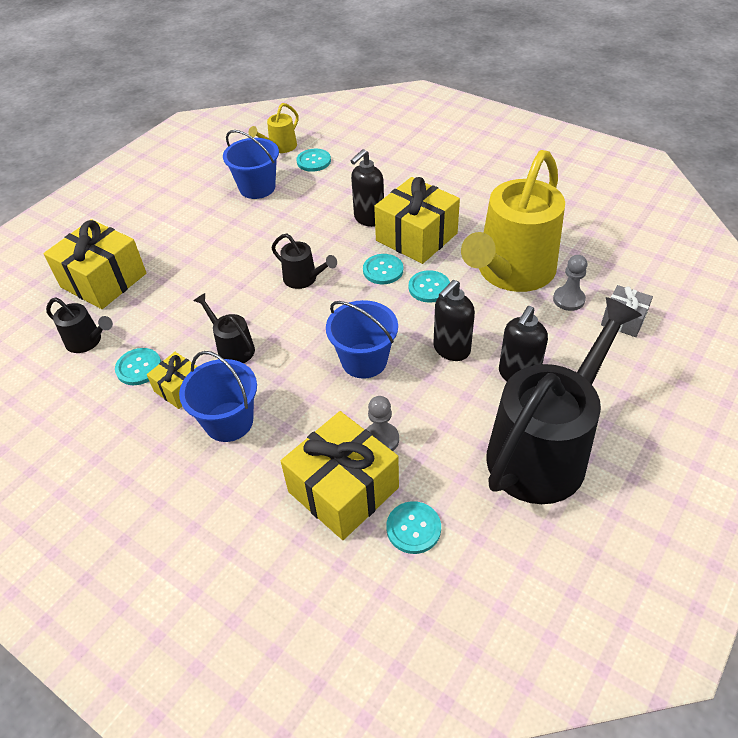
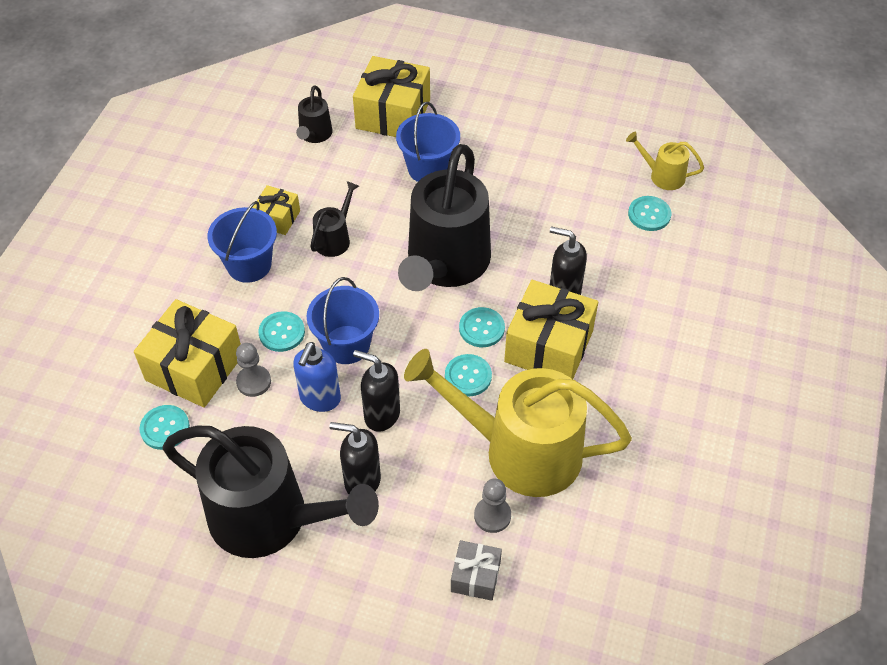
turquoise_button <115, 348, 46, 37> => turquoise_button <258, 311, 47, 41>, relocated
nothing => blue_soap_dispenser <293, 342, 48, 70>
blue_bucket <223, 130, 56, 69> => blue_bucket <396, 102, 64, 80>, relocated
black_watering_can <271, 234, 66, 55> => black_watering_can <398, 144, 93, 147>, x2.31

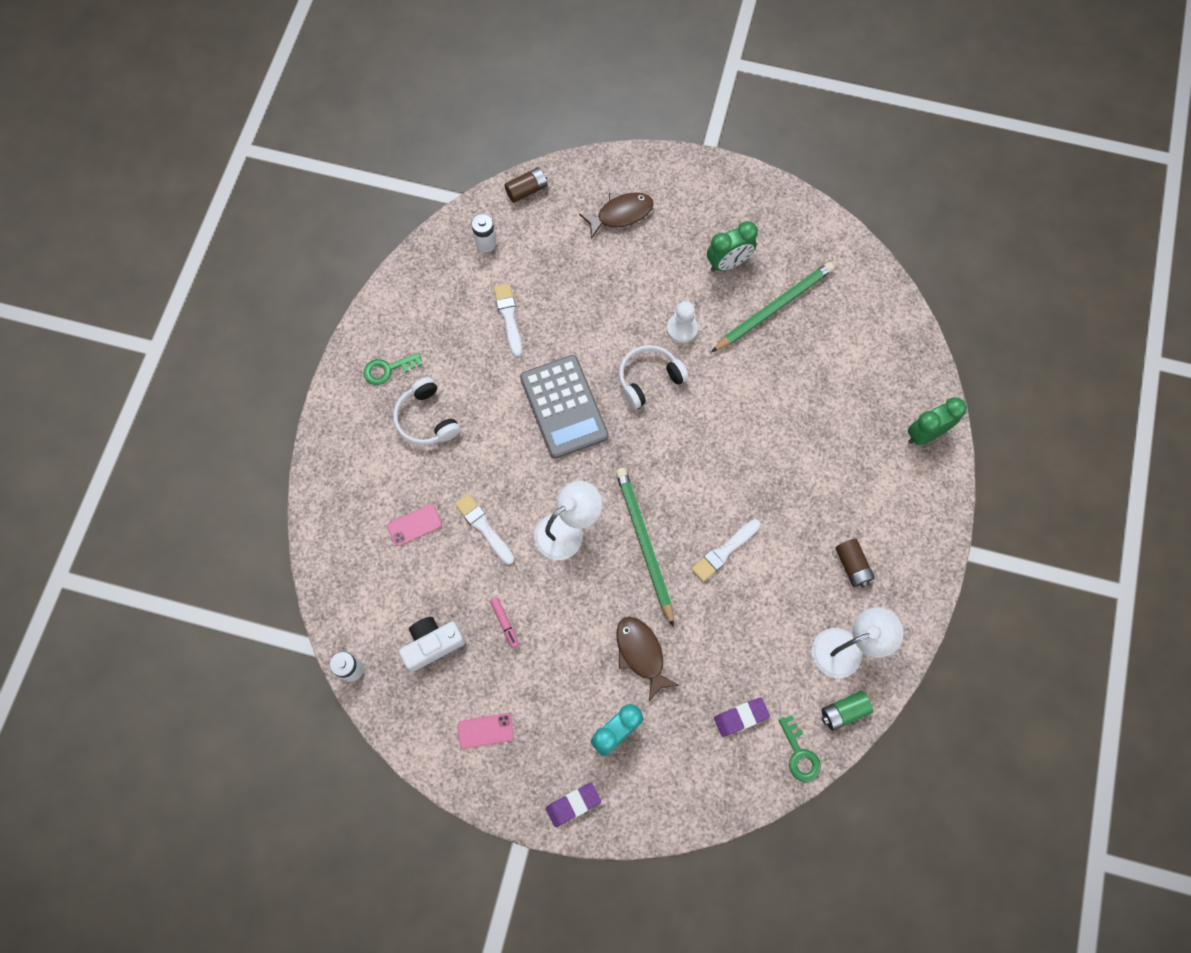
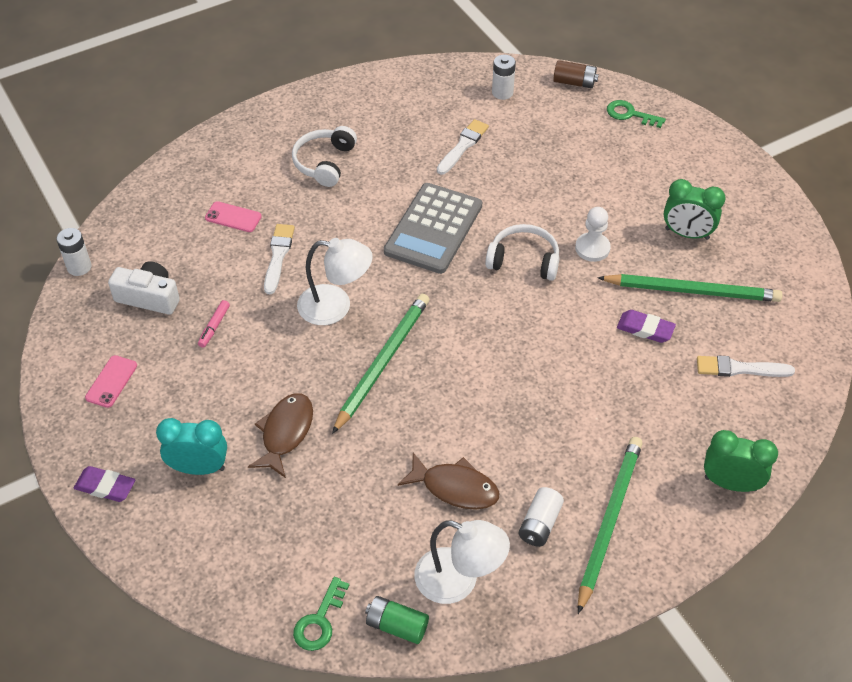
pink_phone <457, 713, 57, 36> => pink_phone <85, 355, 52, 53>, 75 degrees clockwise
brown_fish <579, 192, 75, 47> => brown_fish <398, 453, 102, 57>, relocated
brown_battery <835, 539, 40, 48> => white_battery <519, 487, 45, 60>
nothing => green_pencil <578, 437, 65, 177>
green_key <364, 353, 58, 32> => green_key <607, 100, 59, 28>, relocated
purple_eraser <714, 698, 56, 39> => purple_eraser <617, 310, 59, 33>, relocated
white_brush <691, 519, 70, 63> => white_brush <697, 355, 98, 22>, relocated

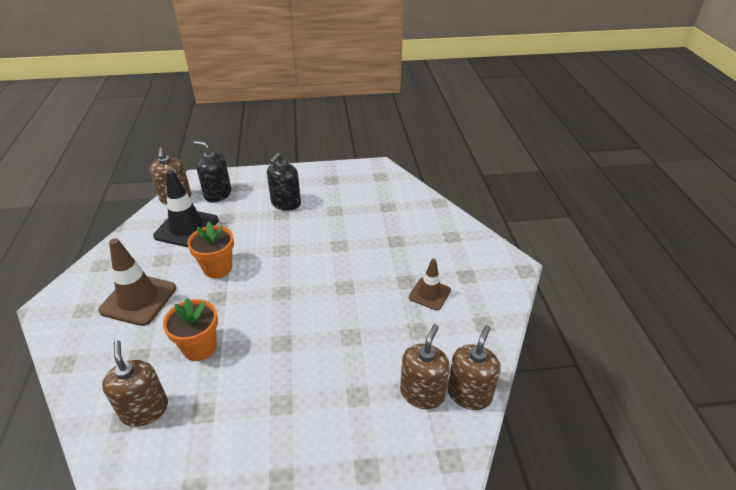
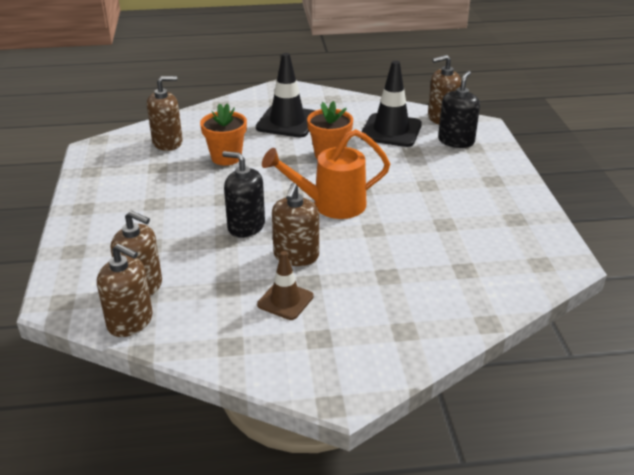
black_soap_dispenser <267, 152, 34, 59> => black_soap_dispenser <222, 151, 43, 87>, relocated
brown_traffic_cone <98, 238, 78, 88> => black_traffic_cone <256, 53, 59, 84>
nothing => orange_watering_can <262, 129, 128, 90>
nothing => brown_soap_dispenser <272, 183, 47, 83>

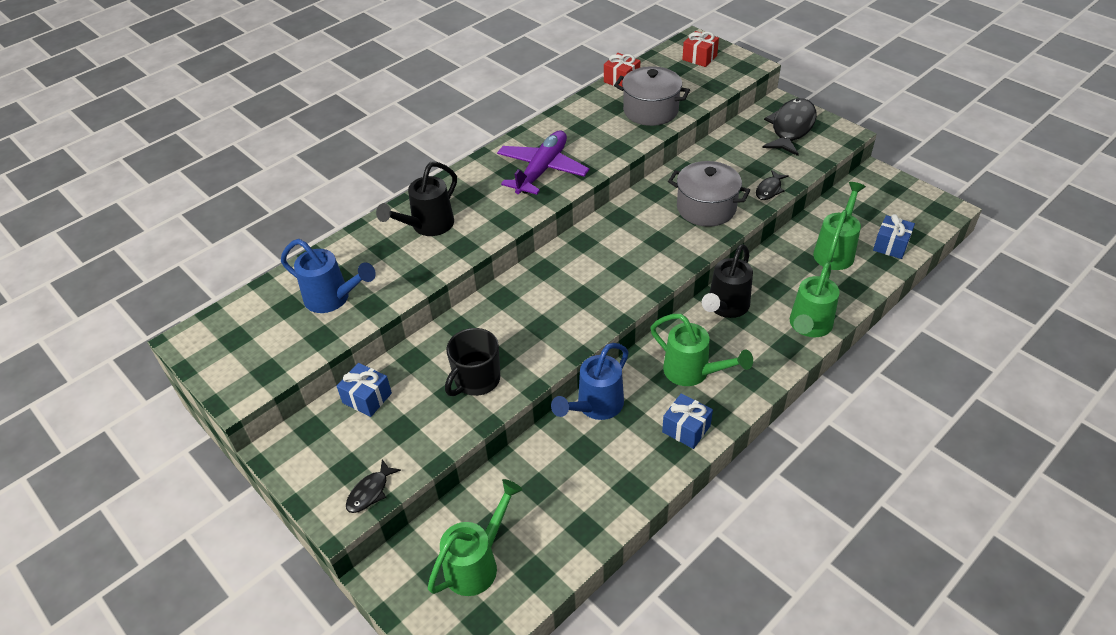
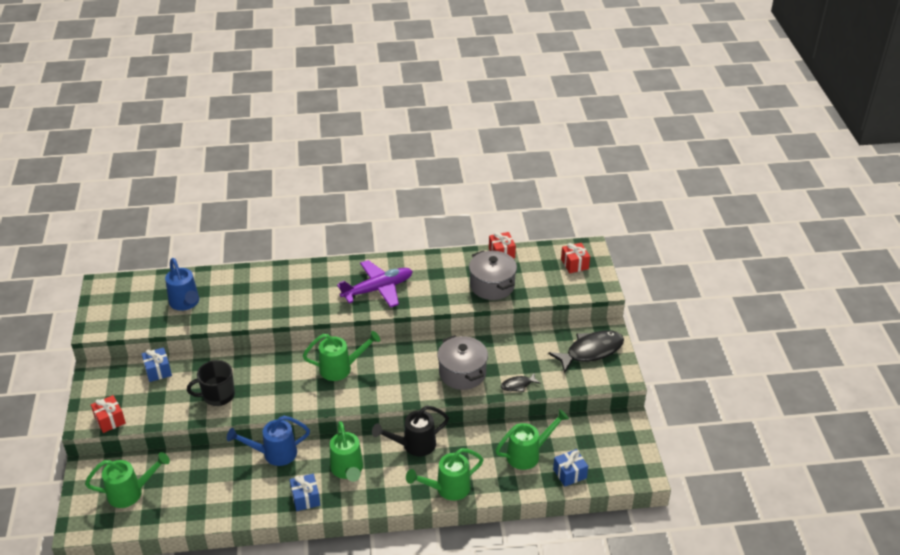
black_fish <346, 459, 55, 54> => red_gift <91, 395, 35, 38>
nothing => green_watering_can <303, 331, 77, 50>
black_watering_can <376, 162, 81, 74> => nothing

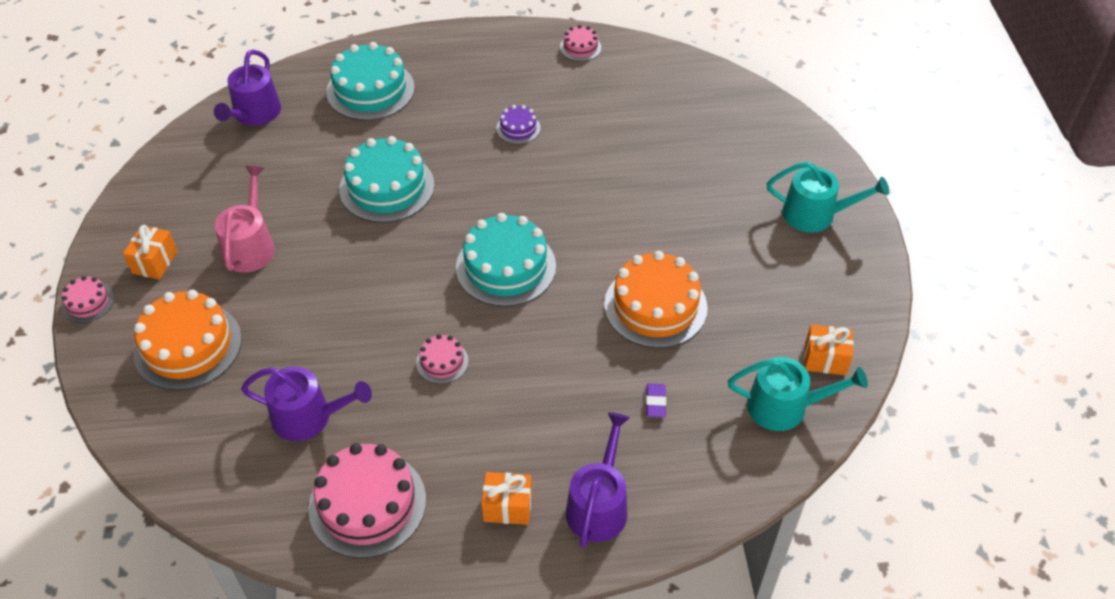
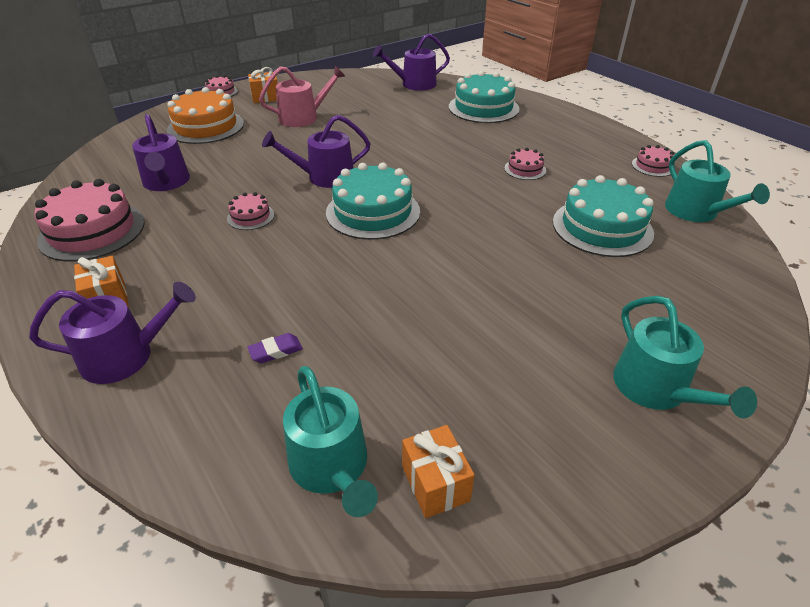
nothing => purple_watering_can <262, 115, 109, 73>
purple_cake <496, 105, 45, 39> => pink_cake <504, 148, 42, 32>
turquoise_cake <339, 136, 95, 87> => turquoise_cake <553, 175, 101, 82>, relocated
nothing => turquoise_watering_can <665, 140, 105, 82>
orange_cake <604, 251, 104, 97> => nothing

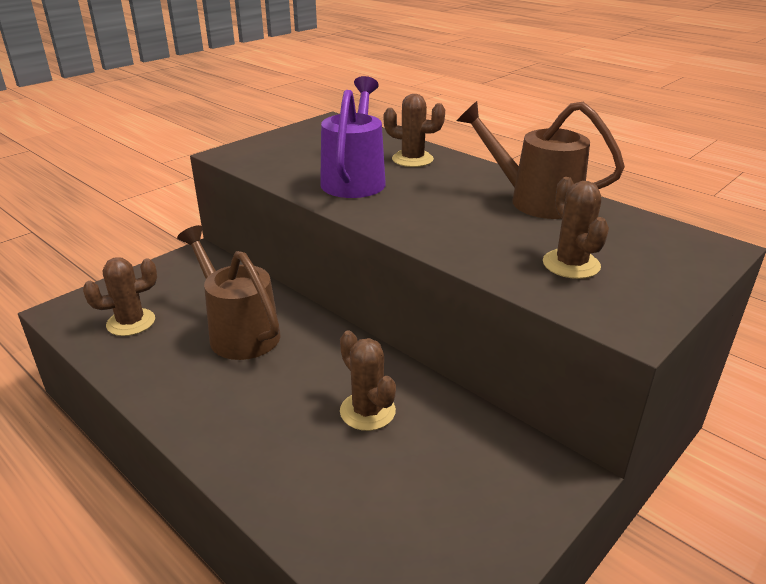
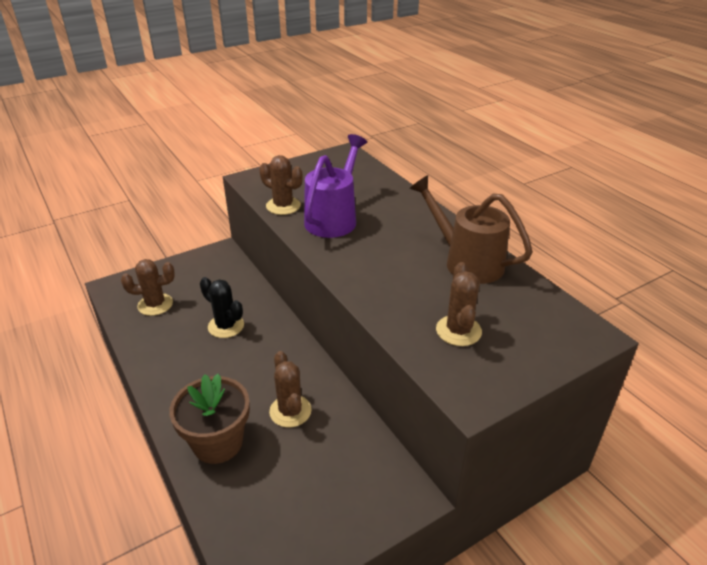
nothing => brown_flower_pot <169, 374, 81, 90>
brown_watering_can <177, 225, 103, 135> => black_cactus <200, 277, 44, 61>
brown_cactus <384, 94, 61, 73> => brown_cactus <259, 155, 44, 60>, relocated

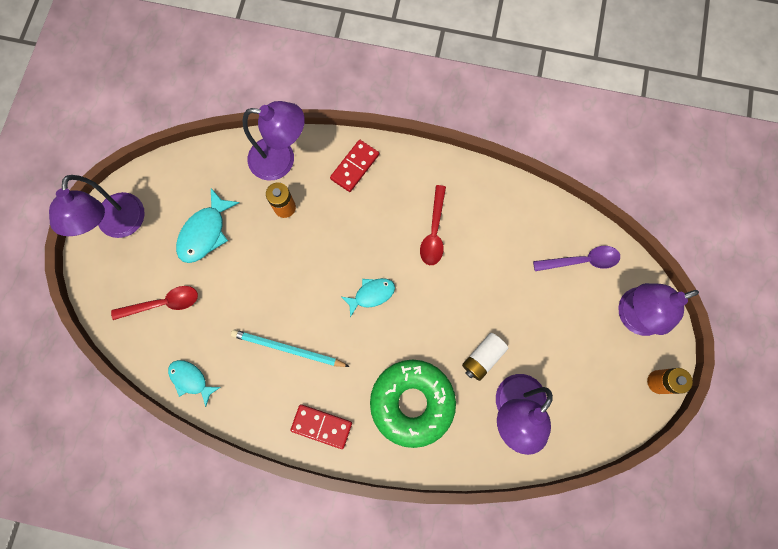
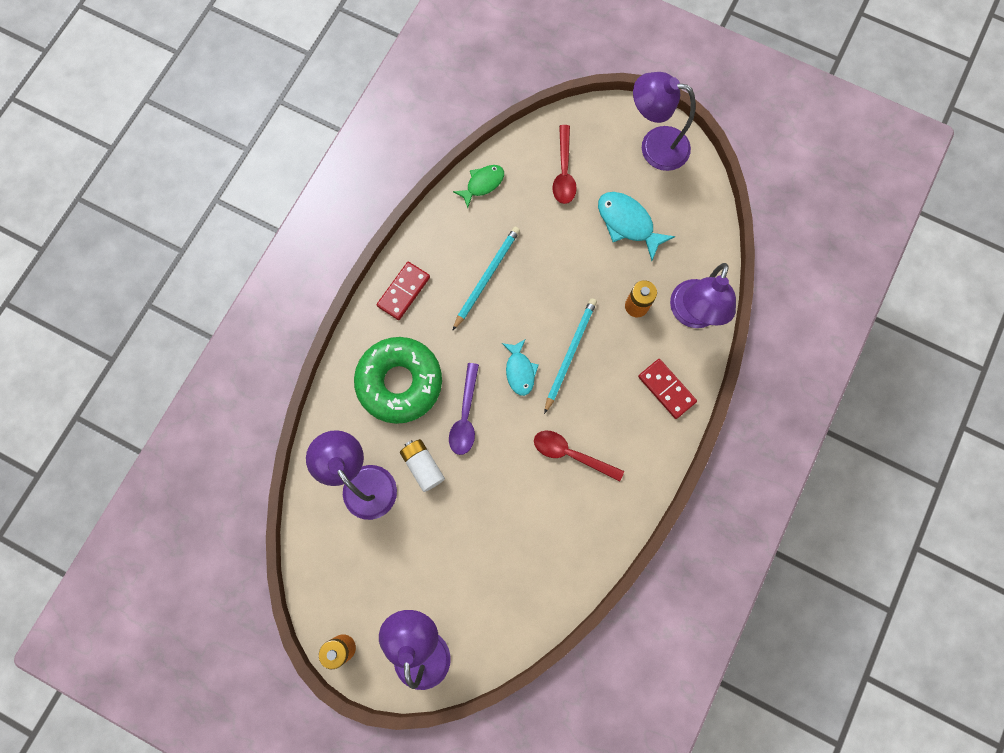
purple_spoon <533, 246, 87, 25> => purple_spoon <449, 363, 30, 92>, relocated
turquoise_fish <168, 360, 53, 47> => green_fish <453, 165, 51, 43>
nothing => turquoise_pencil <544, 298, 53, 116>

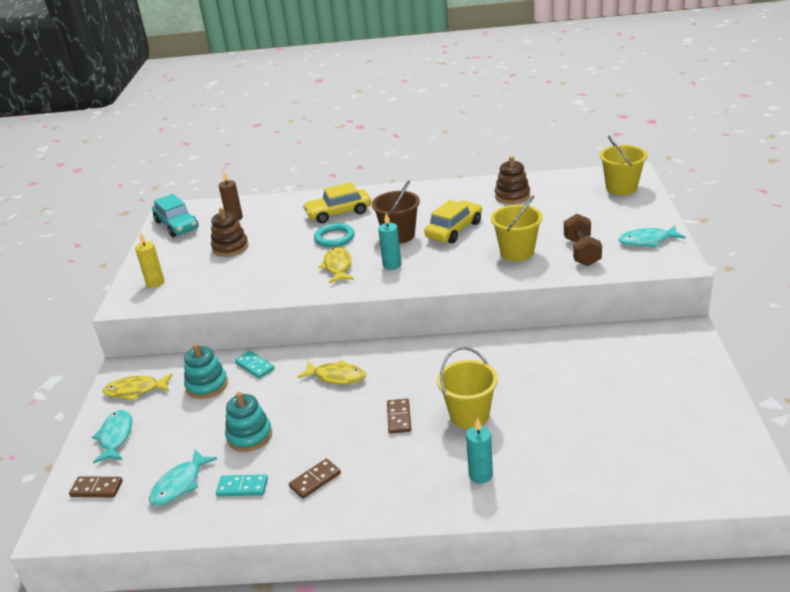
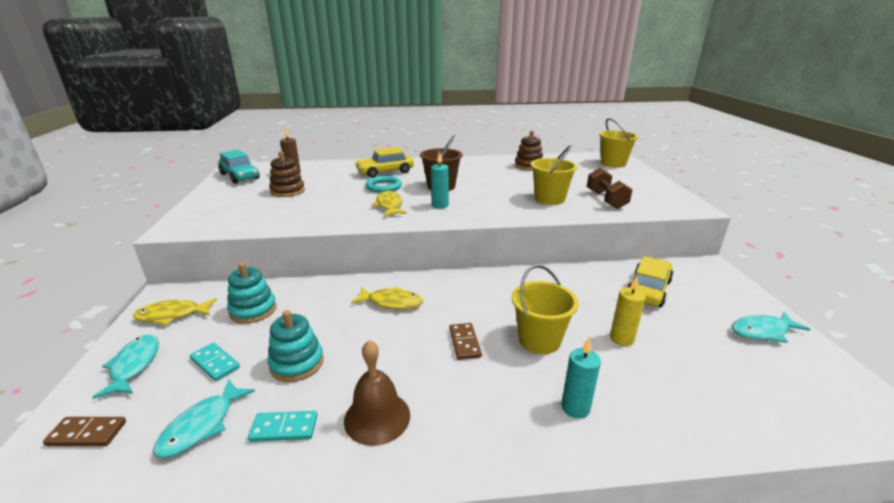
turquoise_domino <235, 351, 40, 28> => turquoise_domino <190, 343, 50, 38>, relocated
brown_domino <289, 459, 52, 40> => brown_bell <344, 340, 66, 106>
yellow_candle <135, 232, 30, 56> => yellow_candle <610, 276, 36, 70>, relocated
yellow_car <424, 200, 58, 43> => yellow_car <627, 256, 47, 51>, relocated
turquoise_fish <618, 226, 68, 21> => turquoise_fish <732, 312, 78, 31>, relocated

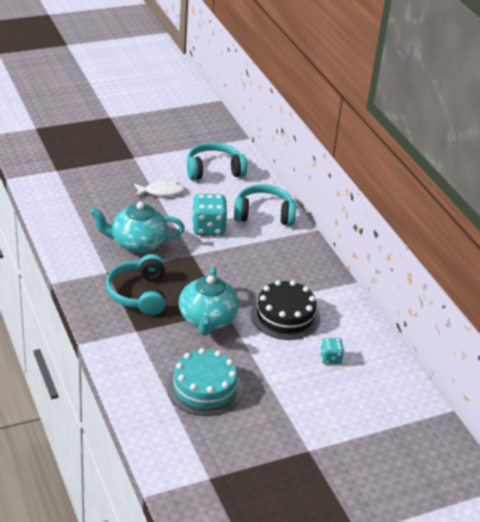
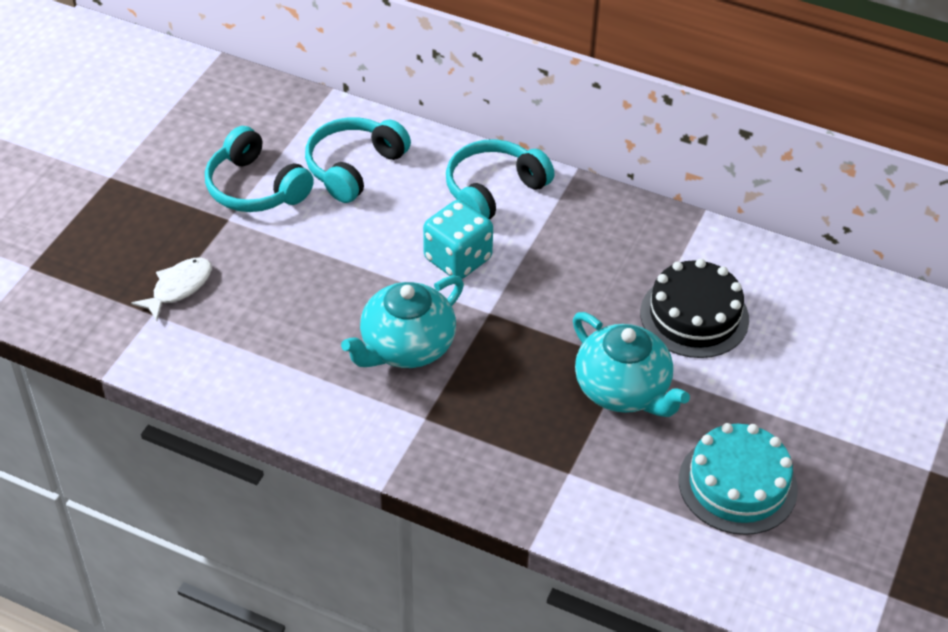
white_fish <134, 179, 51, 18> => white_fish <131, 258, 81, 63>, relocated
turquoise_headphones <106, 254, 59, 61> => turquoise_headphones <205, 126, 109, 86>, relocated
turquoise_dice <320, 338, 24, 26> => nothing

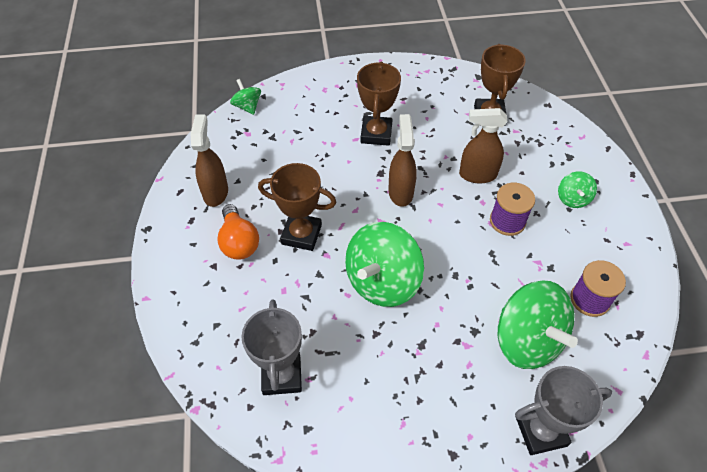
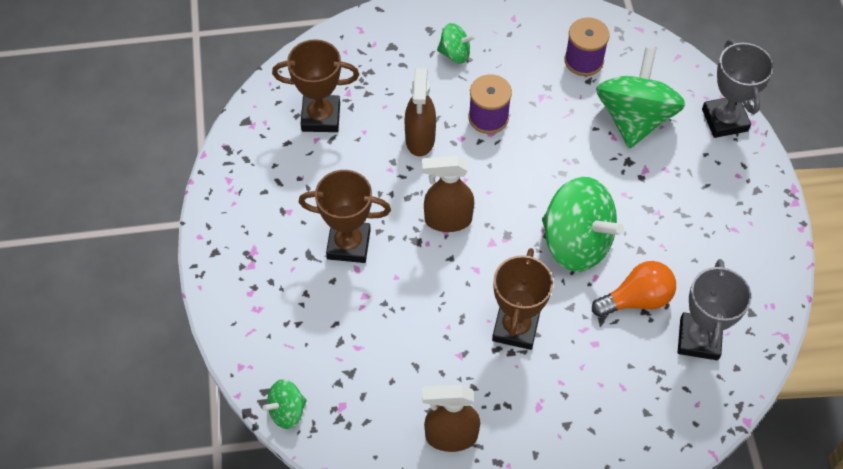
orange_light_bulb <217, 204, 42, 56> => orange_light_bulb <592, 261, 84, 56>, relocated
green_spinning_top <498, 280, 80, 89> => green_spinning_top <596, 48, 89, 100>, 45 degrees counterclockwise
grey_trophy <241, 299, 61, 96> => grey_trophy <678, 259, 73, 101>, 75 degrees counterclockwise

